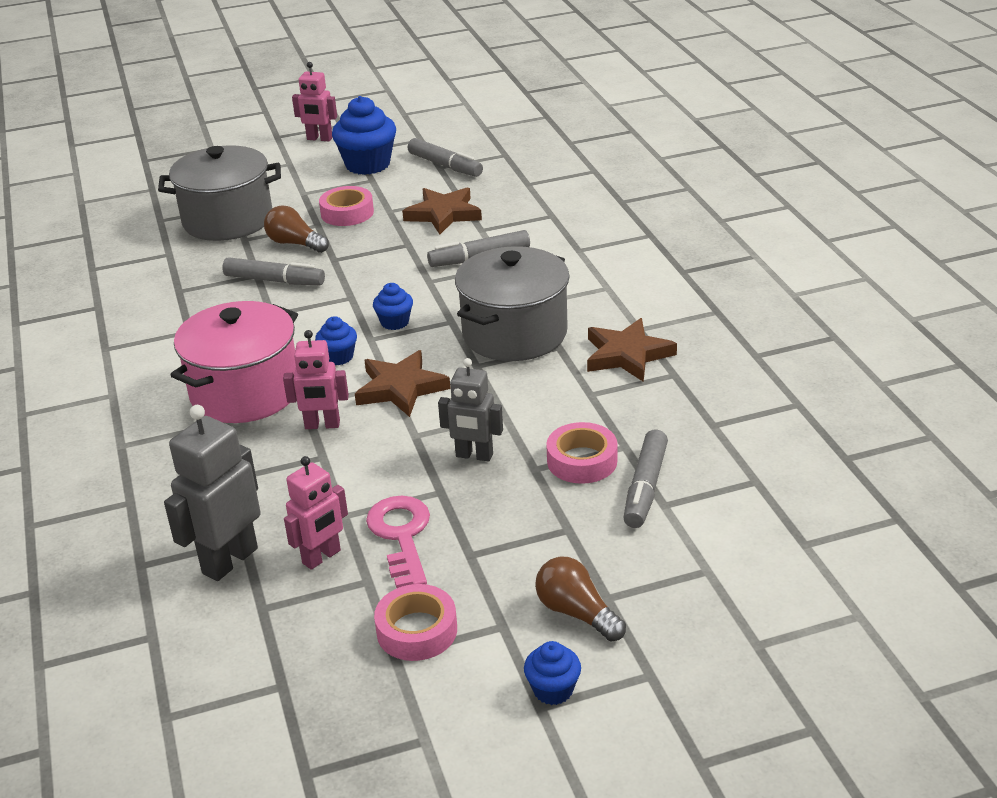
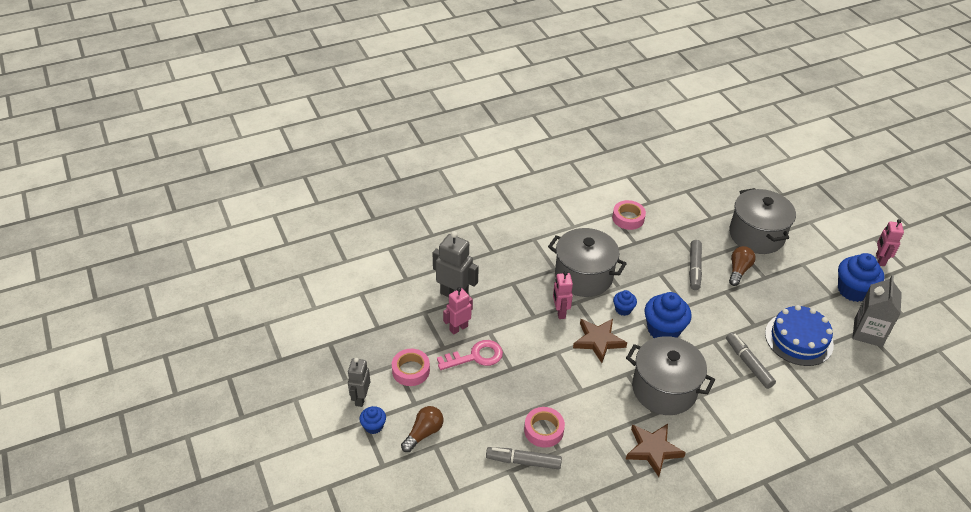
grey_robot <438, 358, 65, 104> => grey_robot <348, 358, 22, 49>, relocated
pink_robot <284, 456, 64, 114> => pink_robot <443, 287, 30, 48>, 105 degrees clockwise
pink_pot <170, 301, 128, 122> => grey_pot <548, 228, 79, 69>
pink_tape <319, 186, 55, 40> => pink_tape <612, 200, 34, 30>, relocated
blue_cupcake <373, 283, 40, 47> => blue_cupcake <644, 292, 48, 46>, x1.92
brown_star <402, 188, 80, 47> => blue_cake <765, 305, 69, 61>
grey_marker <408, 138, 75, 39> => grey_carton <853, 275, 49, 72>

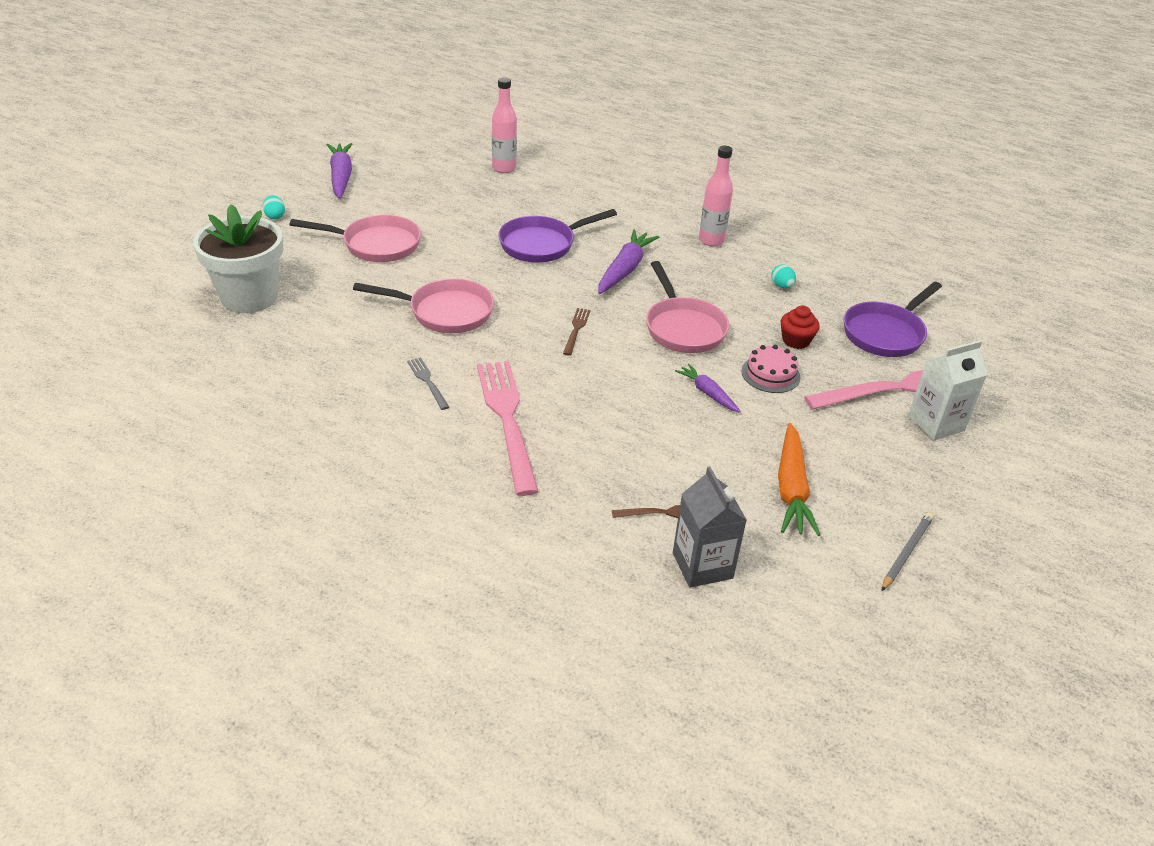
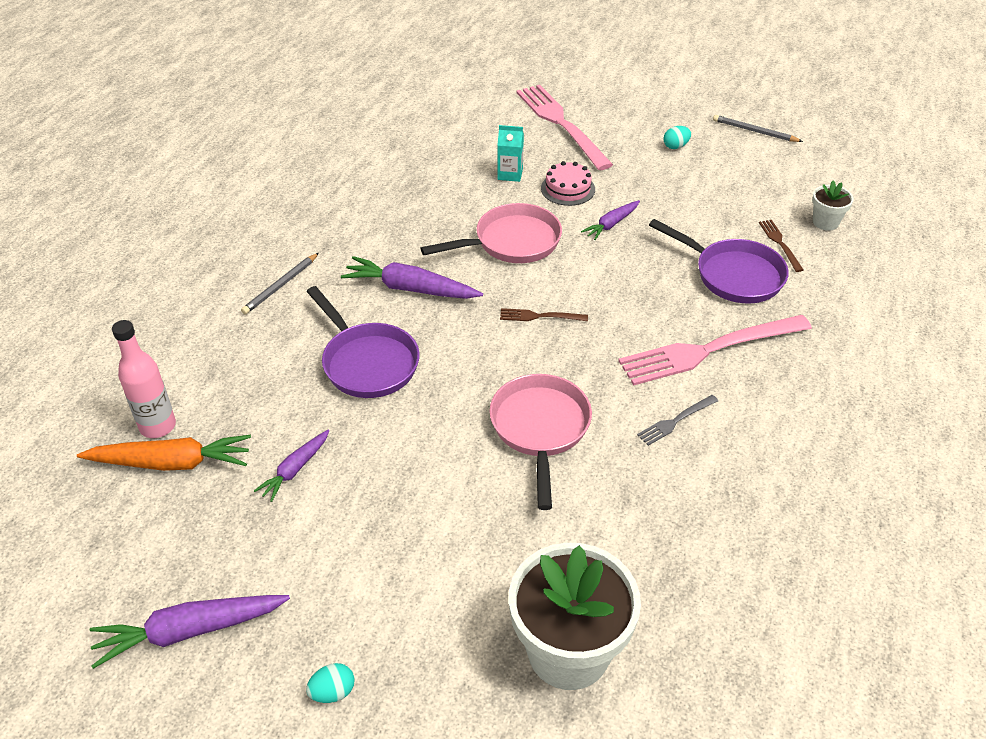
orange_carrot <778, 423, 42, 113> => orange_carrot <77, 435, 174, 36>, relocated
nothing => grey_pencil <241, 253, 78, 61>
nothing => purple_carrot <254, 429, 76, 73>
red_cupcake <780, 306, 40, 43> => turquoise_carton <497, 125, 27, 57>
purple_pan <844, 281, 98, 76> => purple_pan <649, 219, 140, 85>, relocated
turquoise_egg <771, 265, 25, 24> => turquoise_egg <663, 126, 28, 23>, relocated
grey_carton <673, 466, 74, 122> => white_flower_pot <812, 181, 42, 50>
pink_pan <290, 215, 131, 47> => nothing
pink_bottle <699, 146, 34, 100> => nothing
white_carton <908, 340, 79, 101> => nothing

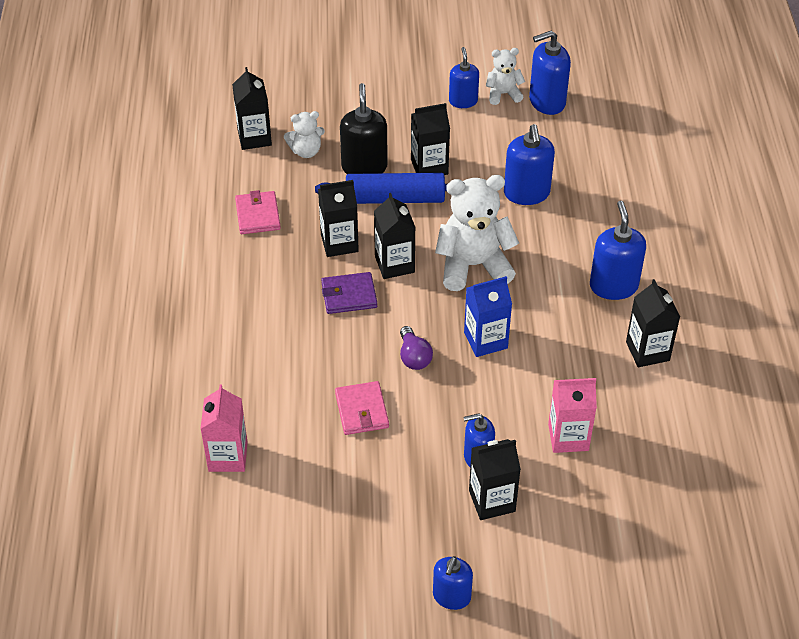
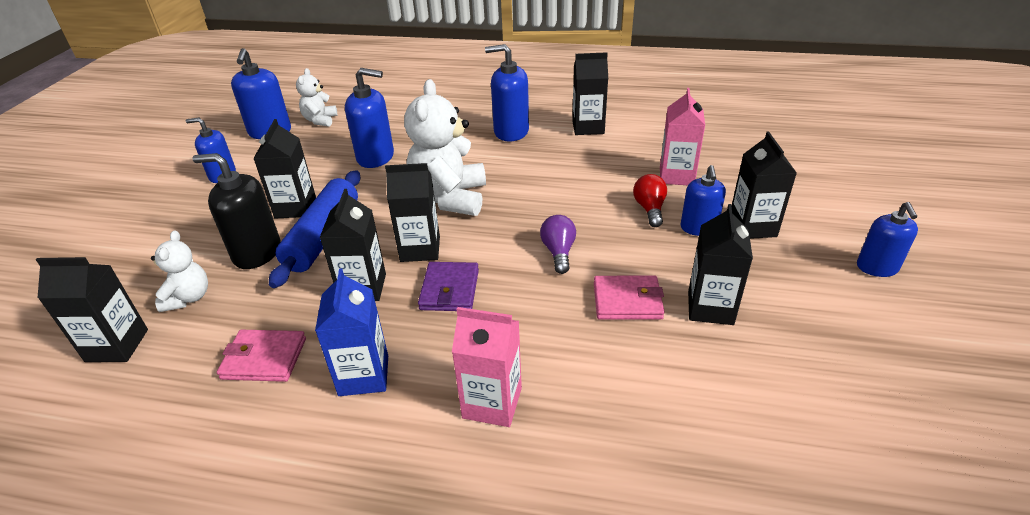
white_teddy_bear <486, 48, 39, 57> => white_teddy_bear <296, 68, 41, 59>, relocated
blue_carton <464, 276, 48, 81> => blue_carton <315, 269, 73, 127>, relocated
pink_carton <200, 384, 48, 88> => pink_carton <452, 307, 70, 120>, relocated
purple_light_bulb <400, 326, 33, 44> => purple_light_bulb <540, 215, 36, 59>, 90 degrees counterclockwise
nothing => red_light_bulb <633, 174, 34, 53>
nothing => black_carton <688, 204, 65, 121>
blue_soap_dispenser <433, 556, 40, 54> => blue_soap_dispenser <857, 202, 61, 75>, 60 degrees clockwise

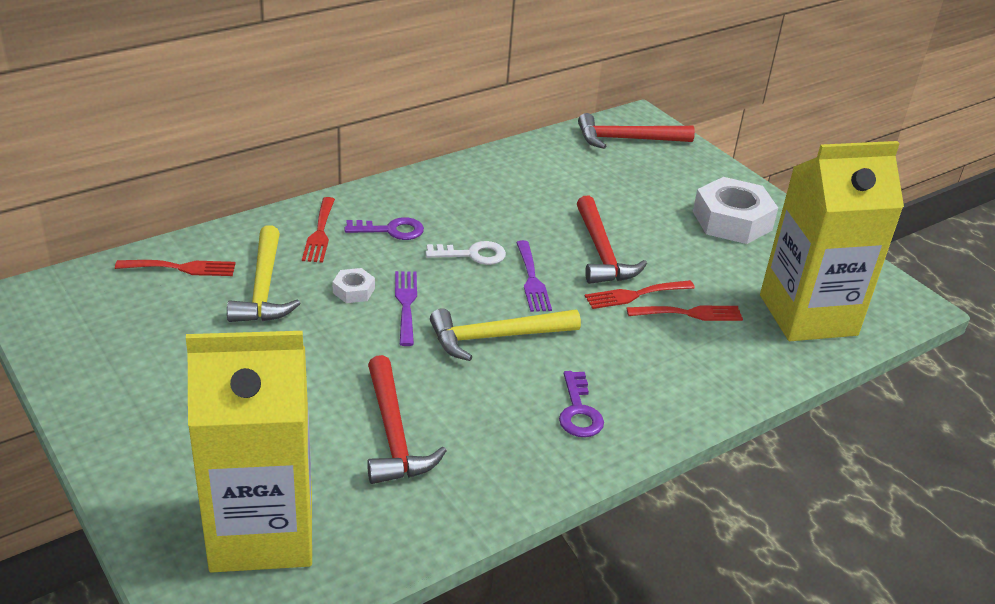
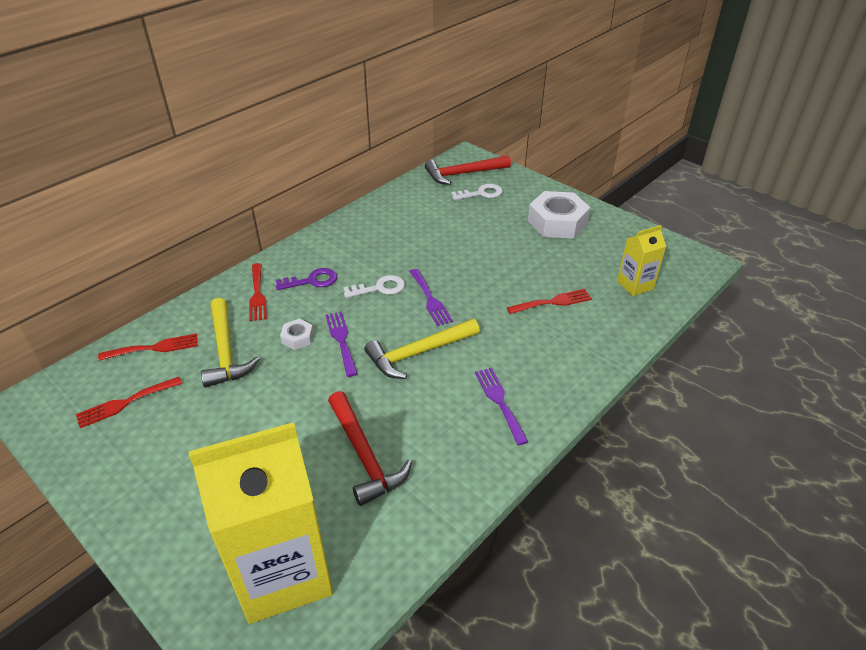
red_fork <585, 280, 110, 29> => red_fork <76, 377, 106, 51>, relocated
nothing => white_key <451, 184, 52, 16>
purple_key <559, 371, 45, 66> => purple_fork <475, 368, 53, 77>
yellow_carton <760, 141, 144, 200> => yellow_carton <617, 225, 49, 71>, x0.47
red_hammer <577, 196, 70, 88> => nothing

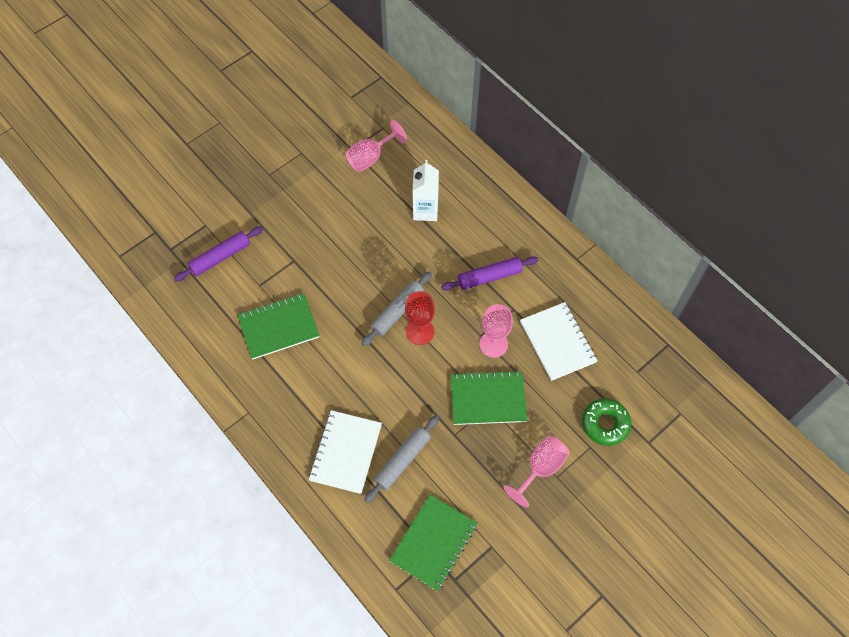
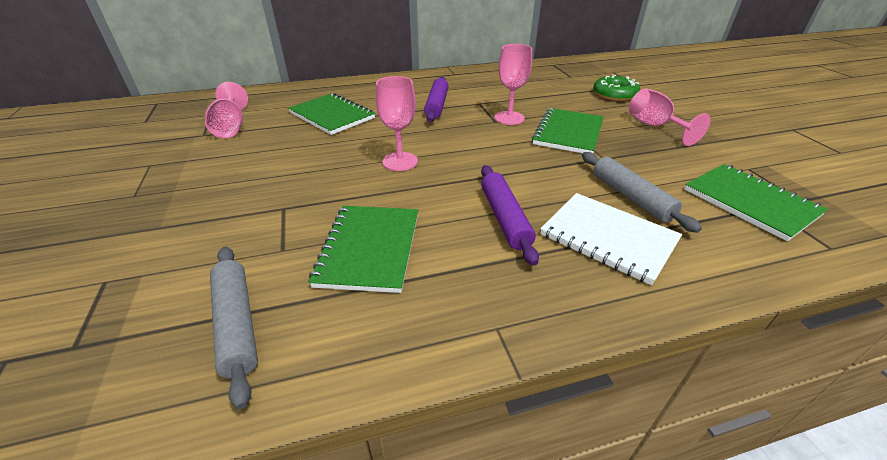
grey_rolling_pin <361, 271, 71, 75> => grey_rolling_pin <210, 246, 48, 163>, relocated
white_carton <412, 160, 27, 61> => green_notebook <288, 93, 87, 42>
nothing => pink_goblet <376, 76, 42, 95>
purple_rolling_pin <174, 226, 89, 56> => purple_rolling_pin <481, 165, 58, 101>, relocated
red_goblet <405, 291, 30, 54> => nothing
white_notebook <520, 302, 78, 79> => nothing

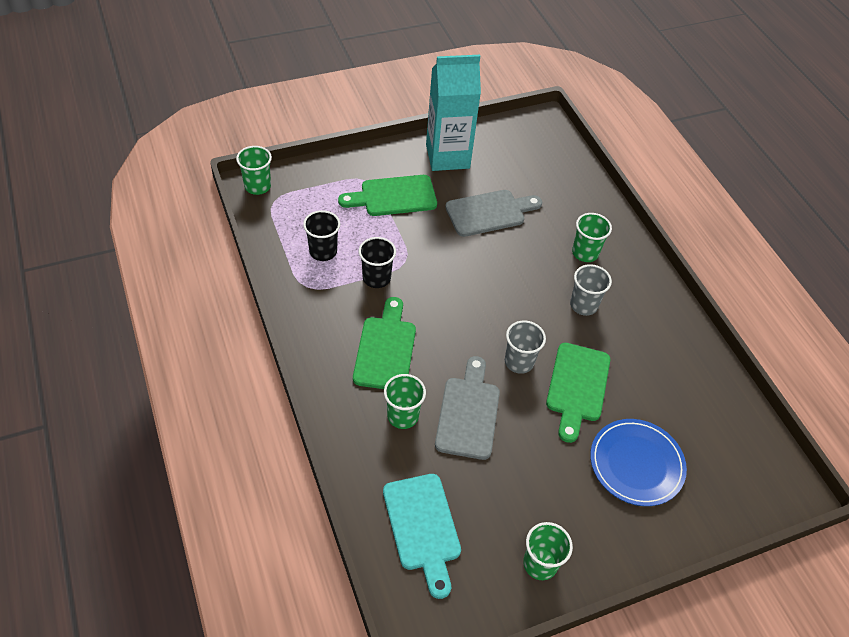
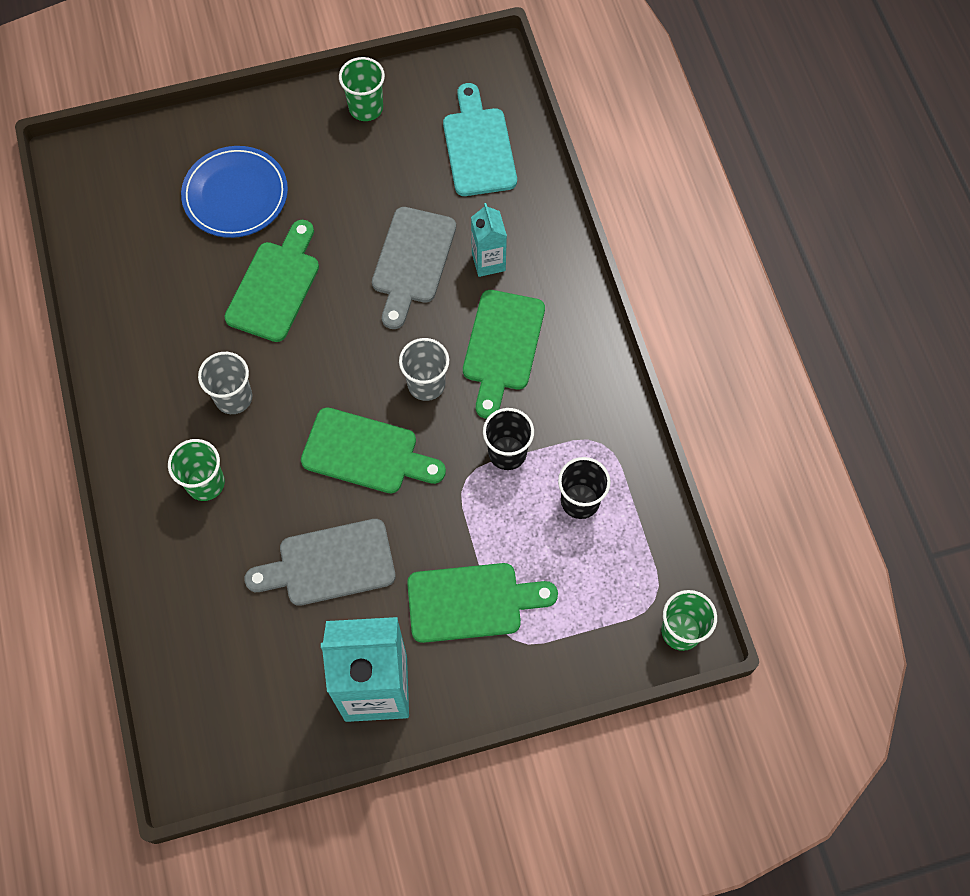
nothing => green_cutting_board <301, 407, 145, 87>
grey_cup <505, 321, 41, 53> => grey_cup <399, 338, 50, 63>, relocated
green_cup <384, 374, 42, 55> => turquoise_carton <471, 203, 36, 74>

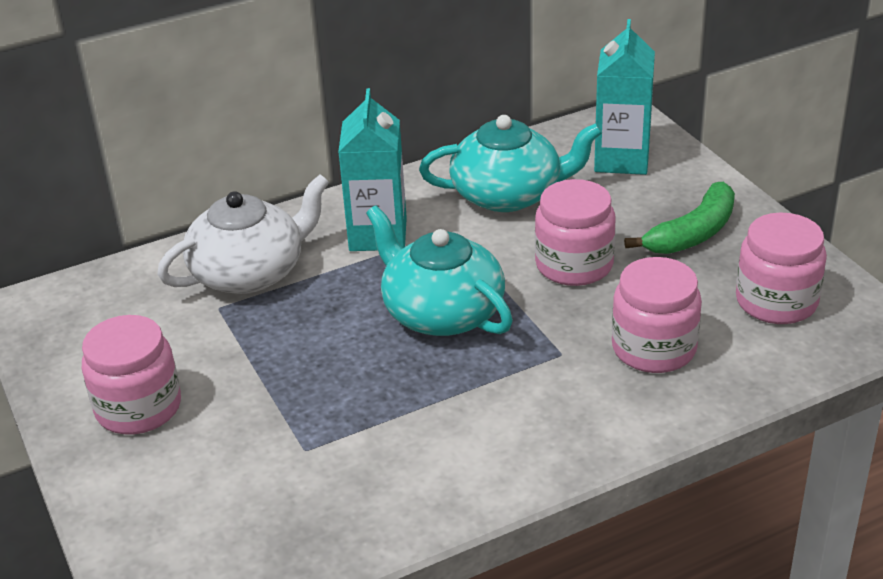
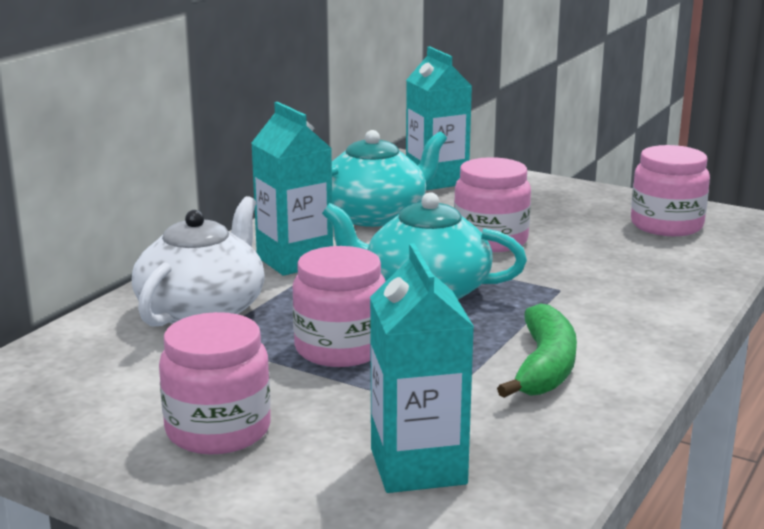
pink_jar <612, 257, 90, 116> => pink_jar <292, 246, 93, 121>, relocated
nothing => turquoise_carton <370, 243, 104, 250>
green_banana <624, 182, 111, 72> => green_banana <497, 303, 80, 95>, relocated

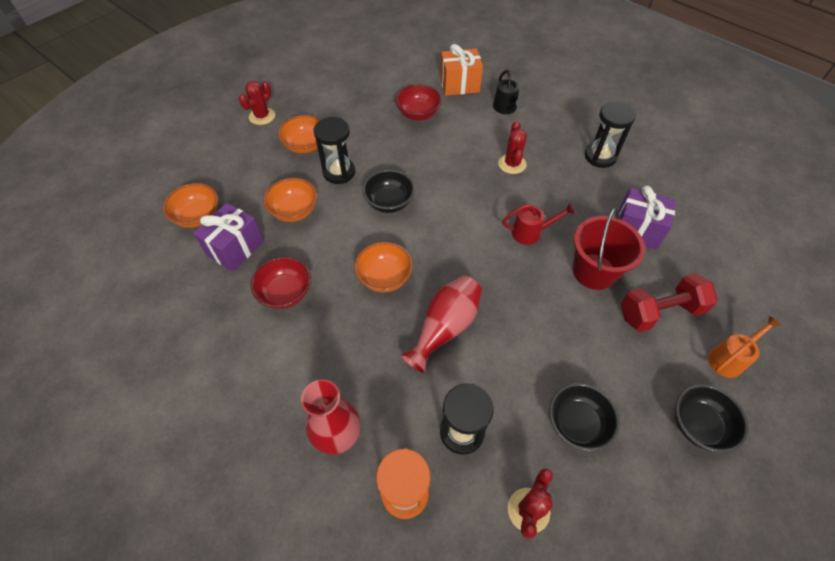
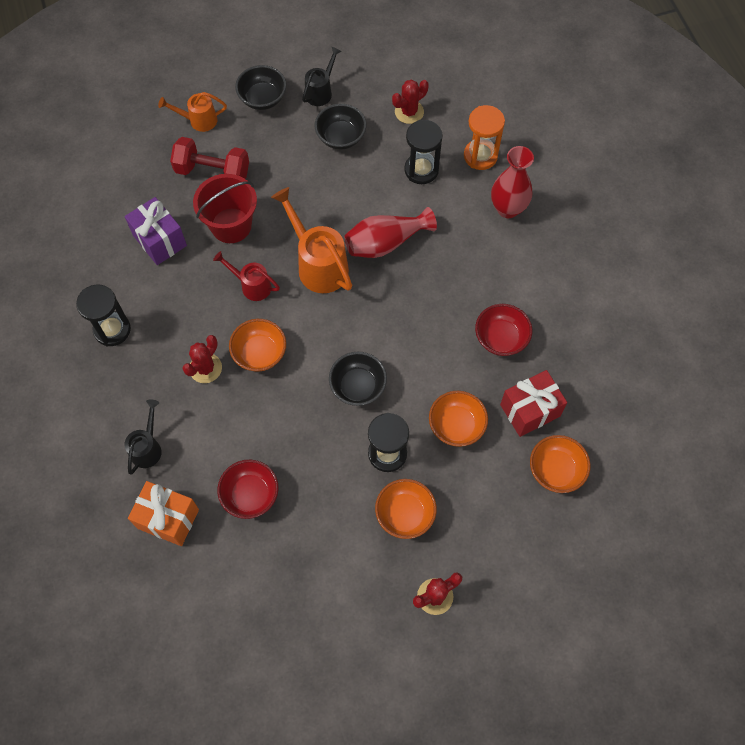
orange_bowl <354, 242, 59, 50> => orange_bowl <229, 319, 57, 53>, relocated
nothing => orange_watering_can <271, 187, 81, 106>
nothing => black_watering_can <302, 47, 39, 59>
purple_gift <193, 203, 71, 69> => red_gift <500, 370, 67, 67>

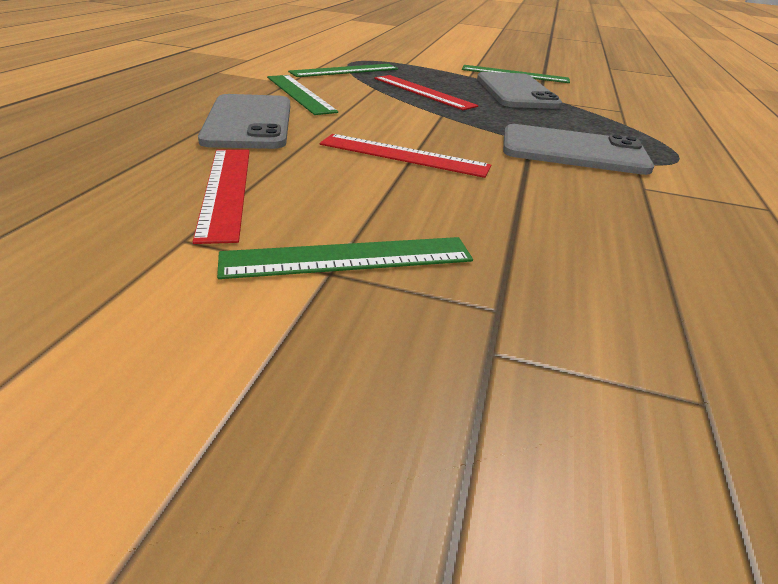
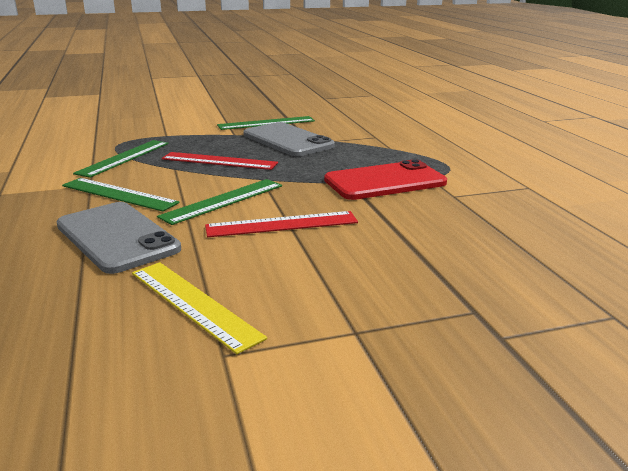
red_ruler <193, 149, 57, 95> => yellow_ruler <132, 262, 135, 92>
green_ruler <217, 237, 256, 42> => green_ruler <157, 179, 125, 46>, relocated
grey_phone <503, 124, 151, 51> => red_phone <324, 159, 123, 41>

